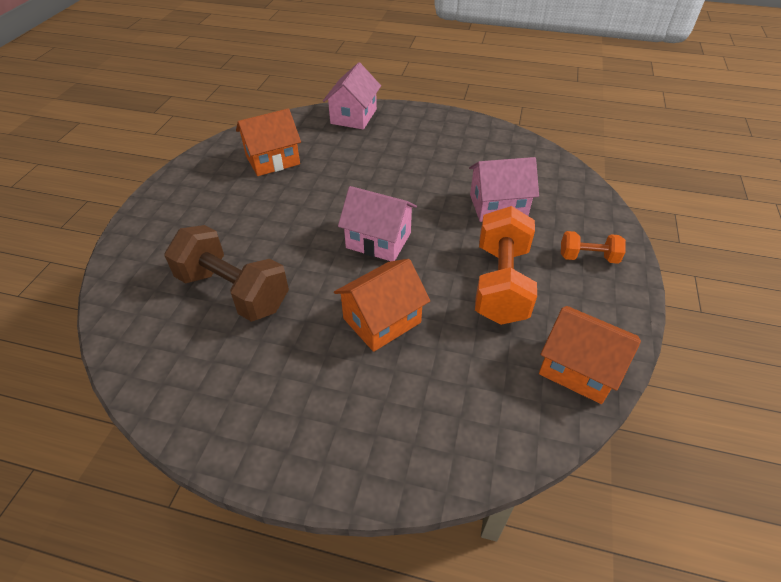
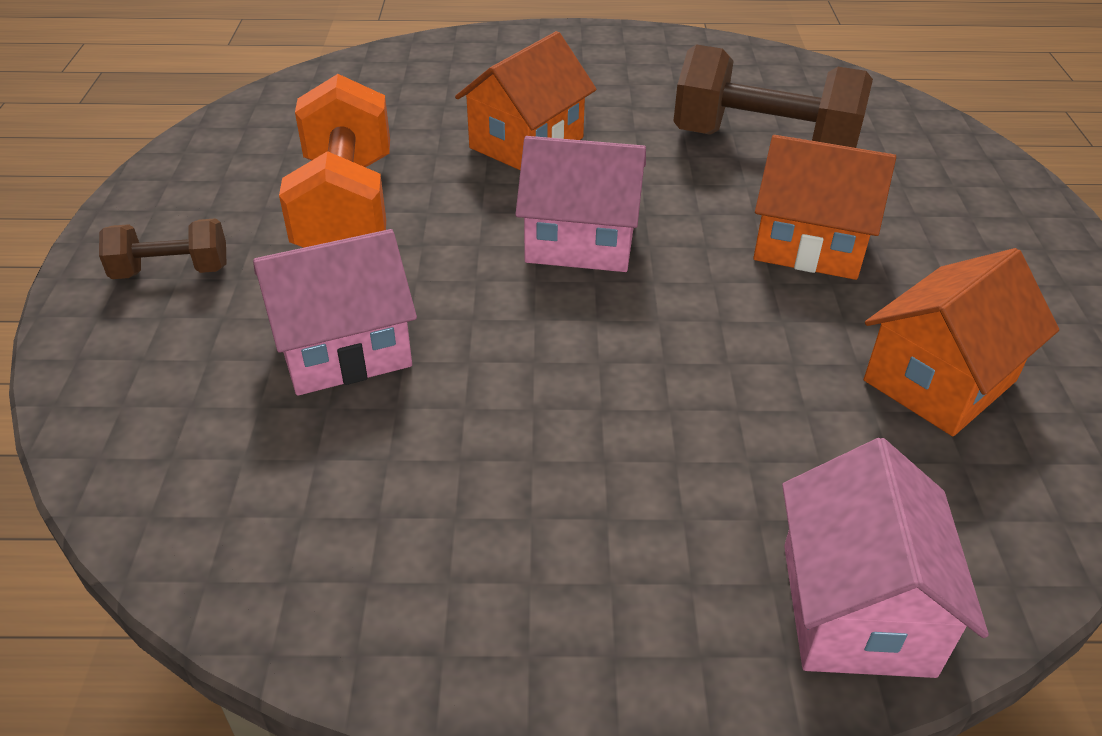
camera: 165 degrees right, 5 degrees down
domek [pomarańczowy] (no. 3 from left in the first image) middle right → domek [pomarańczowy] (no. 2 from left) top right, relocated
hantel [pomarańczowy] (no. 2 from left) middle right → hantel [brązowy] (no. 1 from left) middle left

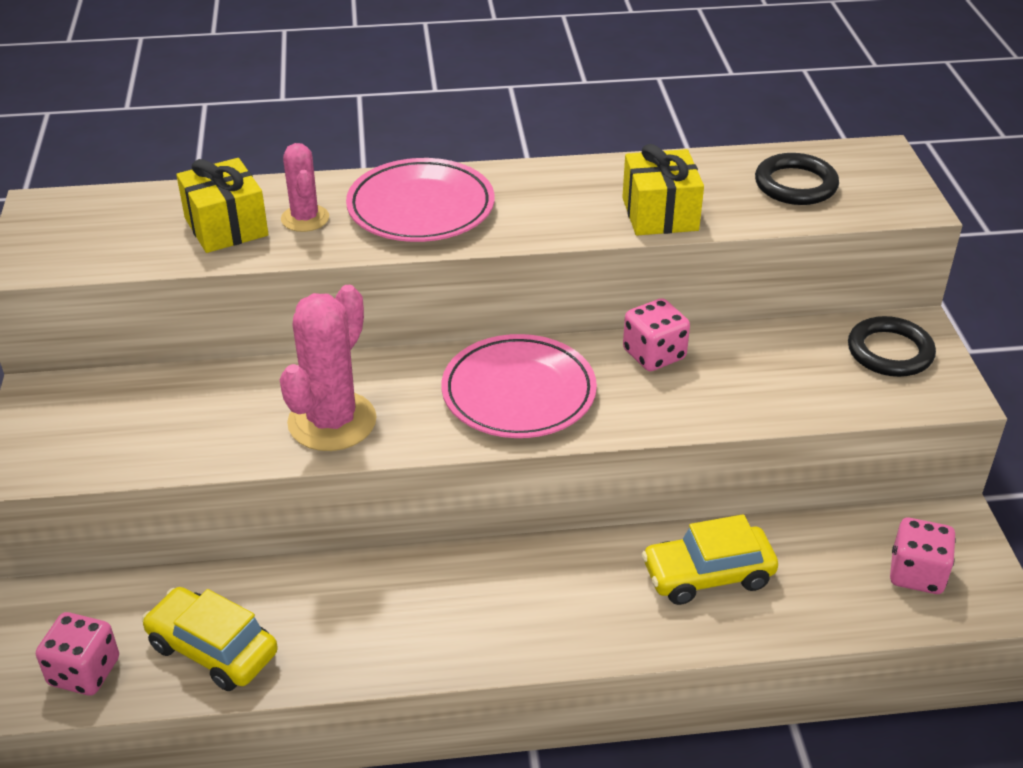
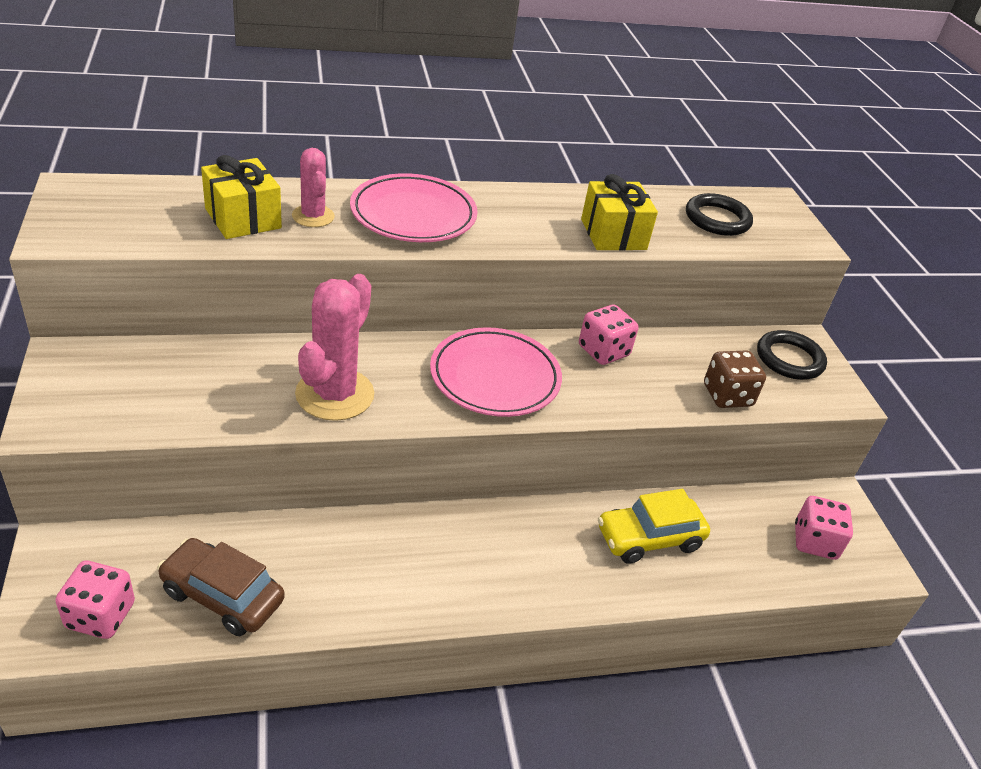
camera: 10 degrees left, 0 degrees up
- → kostka do gry [brązowy] middle right
samochód [żółty] (no. 1 from left) bottom left → samochód [brązowy] bottom left

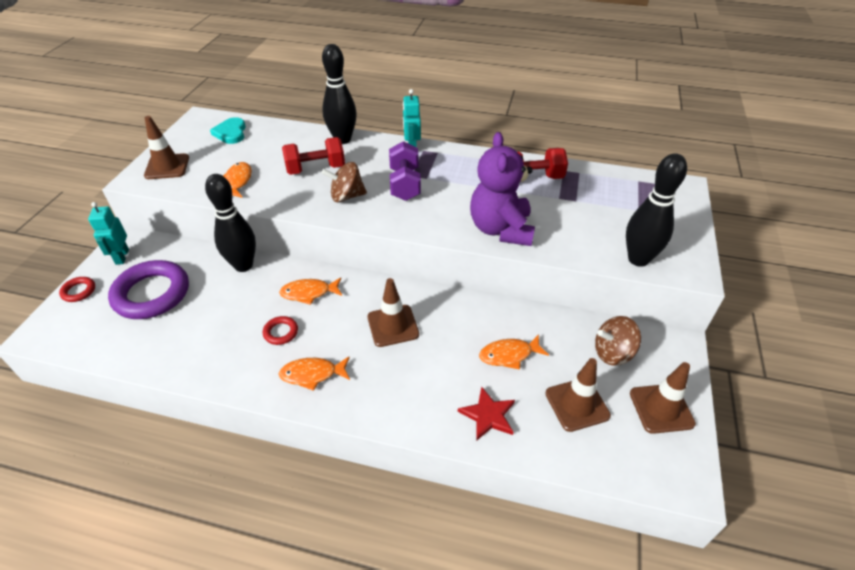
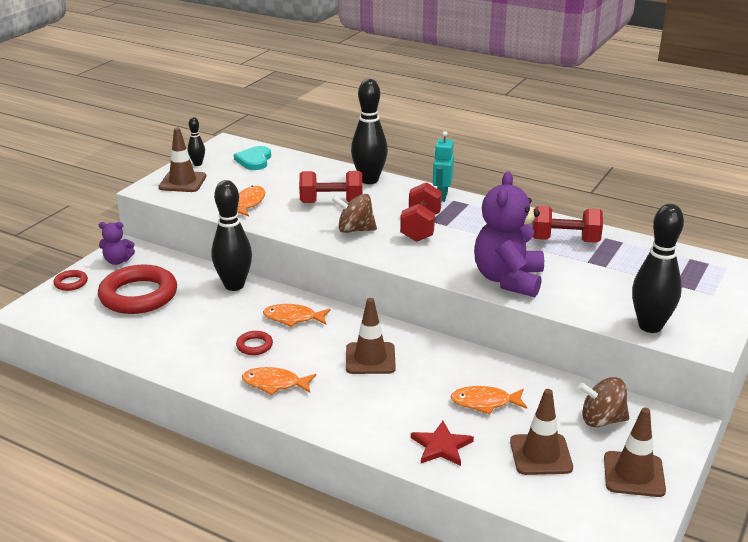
camera: 15 degrees right, 15 degrees down
- → kręgiel [czarny] (no. 1 from left) top left
robot [turkusowy] (no. 1 from left) middle left → miś [fioletowy] (no. 1 from left) middle left
pierścień [fioletowy] middle left → pierścień [czerwony] (no. 2 from left) middle left
hantel [fioletowy] top centre → hantel [czerwony] (no. 2 from left) centre

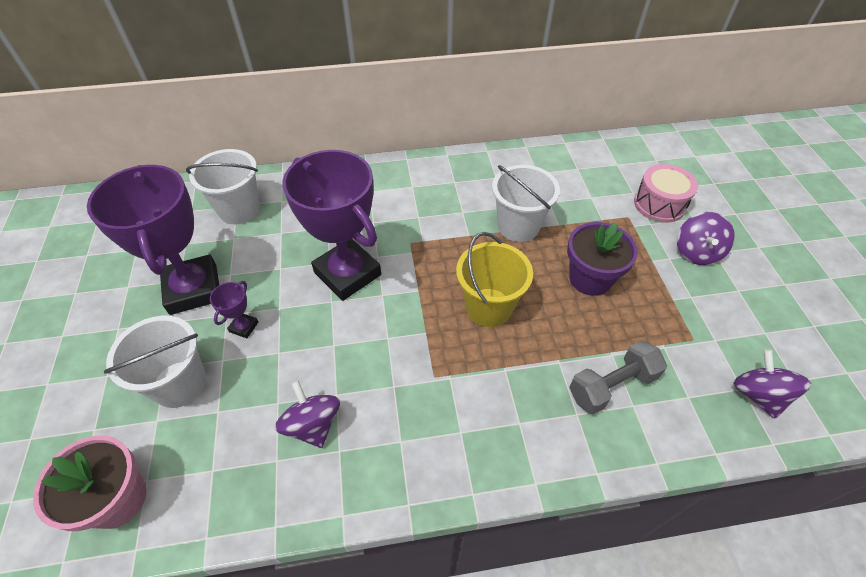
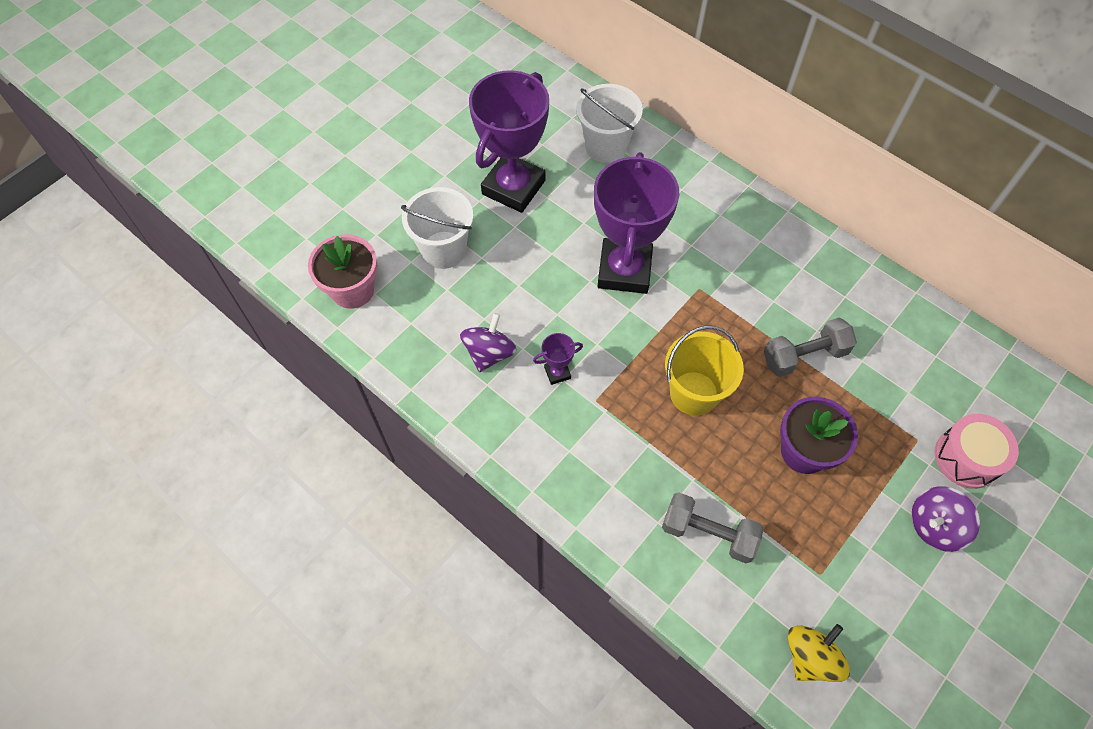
camera: 50 degrees right, 10 degrees up
puchar [fioletowy] (no. 2 from left) middle left → puchar [fioletowy] (no. 2 from left) centre, relocated
wiadro [biały] (no. 3 from left) centre → hantel [szary] (no. 2 from left) middle right
bączek [fioletowy] (no. 3 from left) middle right → bączek [żółty] bottom right

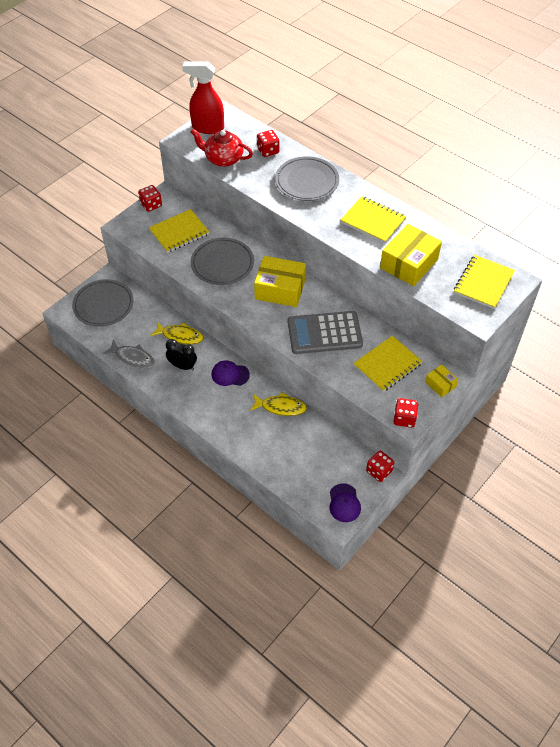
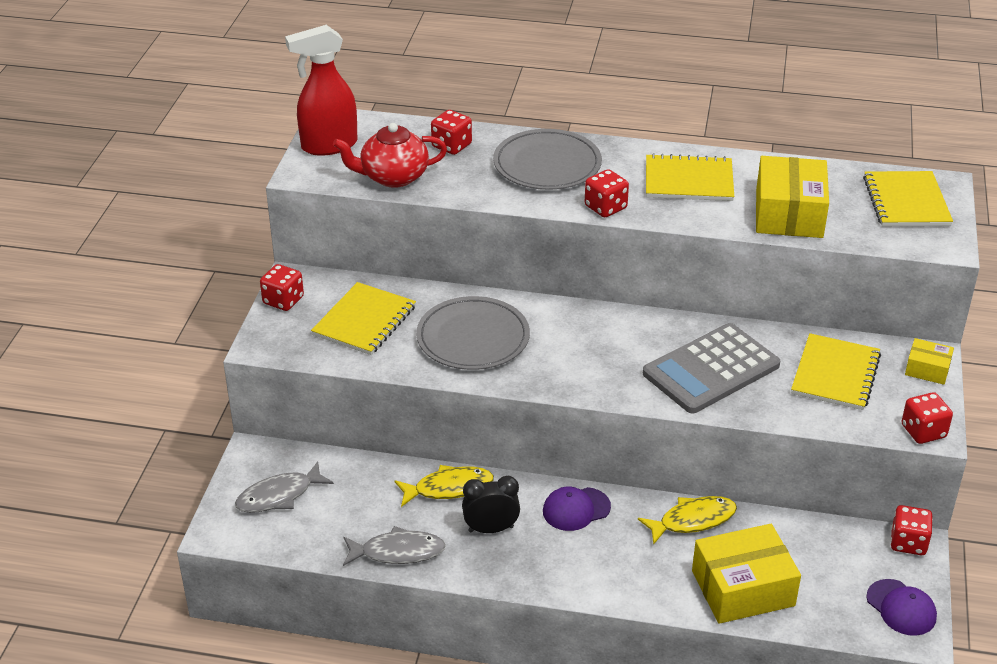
camera: 30 degrees left, 15 degrees down
- → kostka do gry [czerwony] (no. 3 from left) top centre
pudełko [żółty] (no. 1 from left) centre → pudełko [żółty] (no. 1 from left) bottom right, relocated
talerz [szary] (no. 1 from left) middle left → ryba [szary] (no. 1 from left) bottom left

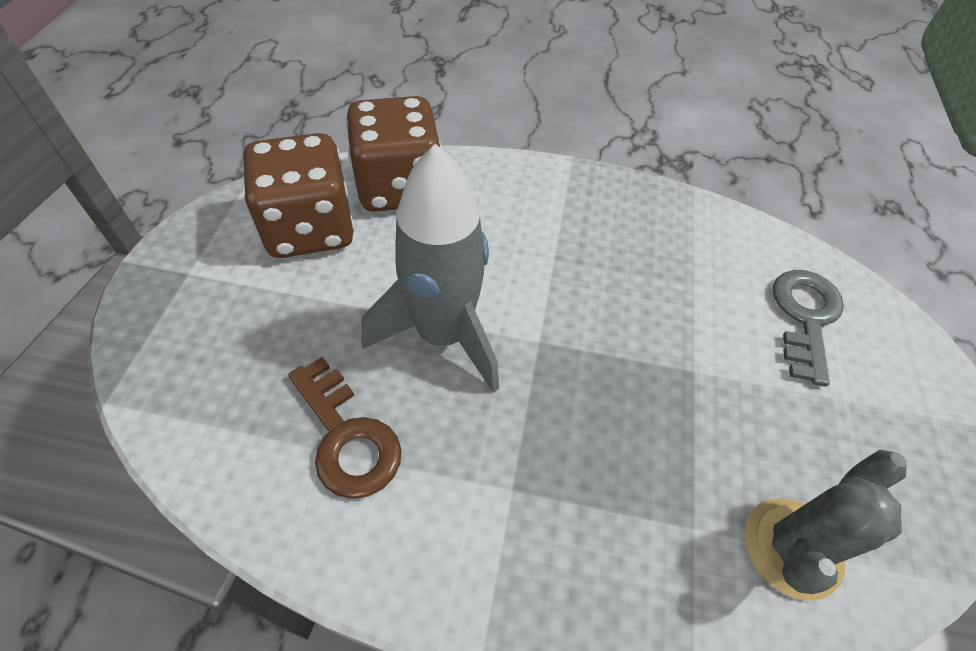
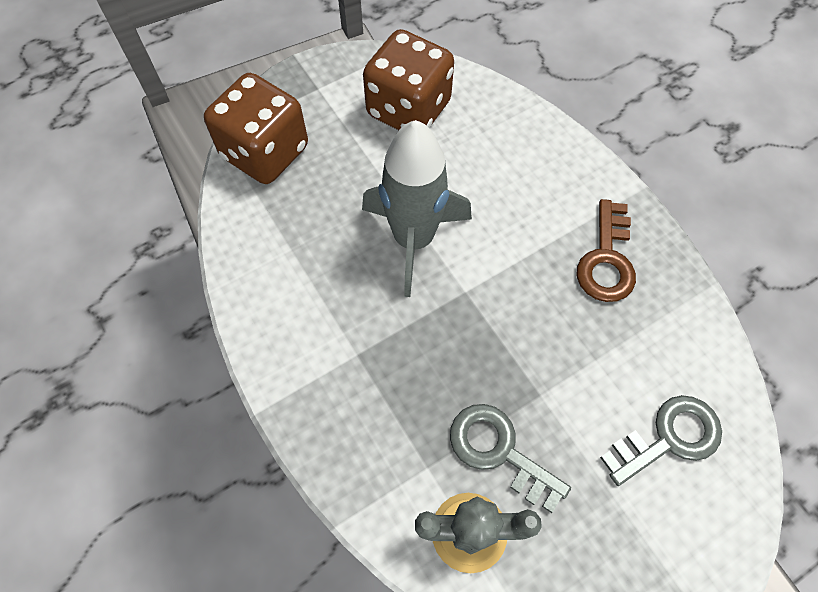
camera: 50 degrees right, 10 degrees up
- → klucz [szary] (no. 1 from left) bottom centre
klucz [brązowy] centre → klucz [brązowy] middle right, relocated
kostka do gry [brązowy] (no. 2 from left in the first image) top centre → kostka do gry [brązowy] (no. 1 from left) top left, relocated

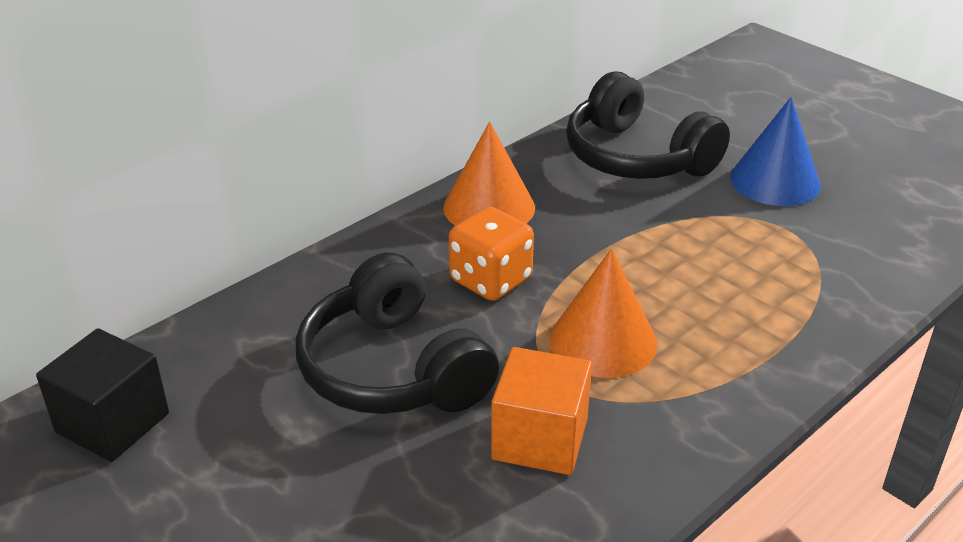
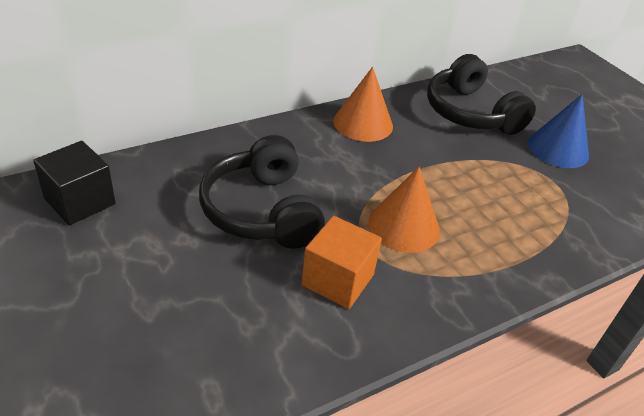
camera: 10 degrees right, 5 degrees up
kostka do gry [pomarańczowy] centre → -

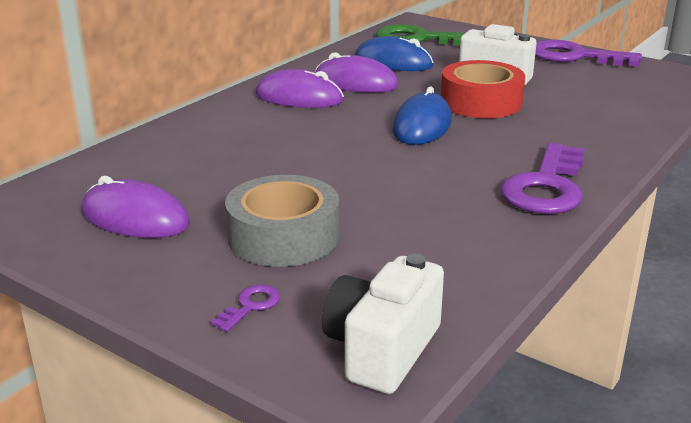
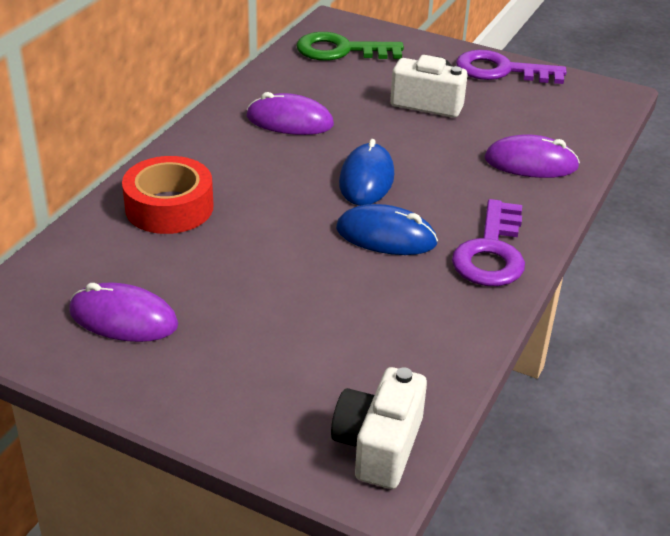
camera: 10 degrees left, 10 degrees up
klucz [fioletowy] (no. 1 from left) bottom centre → -
taśma klejąca [szary] centre → -
myszka [fioletowy] (no. 2 from left in the first image) top centre → myszka [fioletowy] (no. 3 from left) top right, relocated
myszka [niebieski] (no. 1 from left in the first image) top centre → myszka [niebieski] (no. 2 from left) centre, relocated
taśma klejąca [czerwony] top right → taśma klejąca [czerwony] middle left, relocated

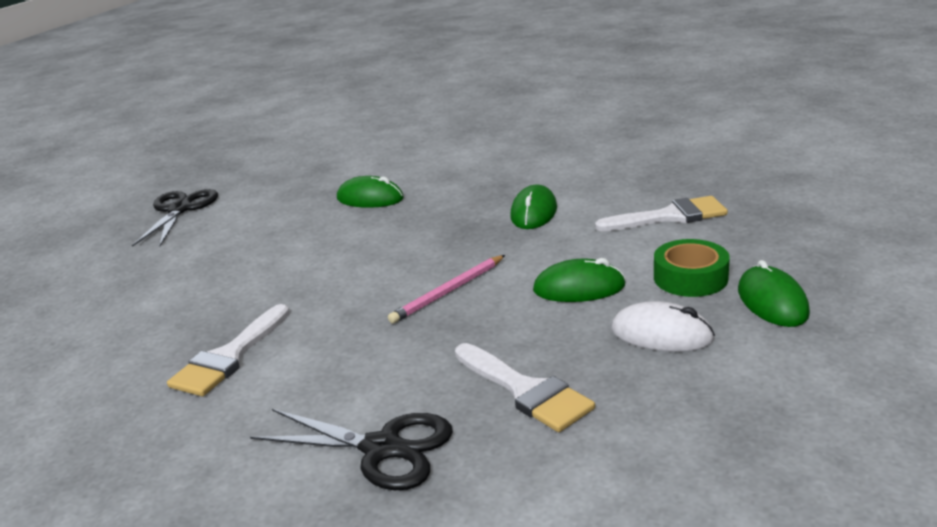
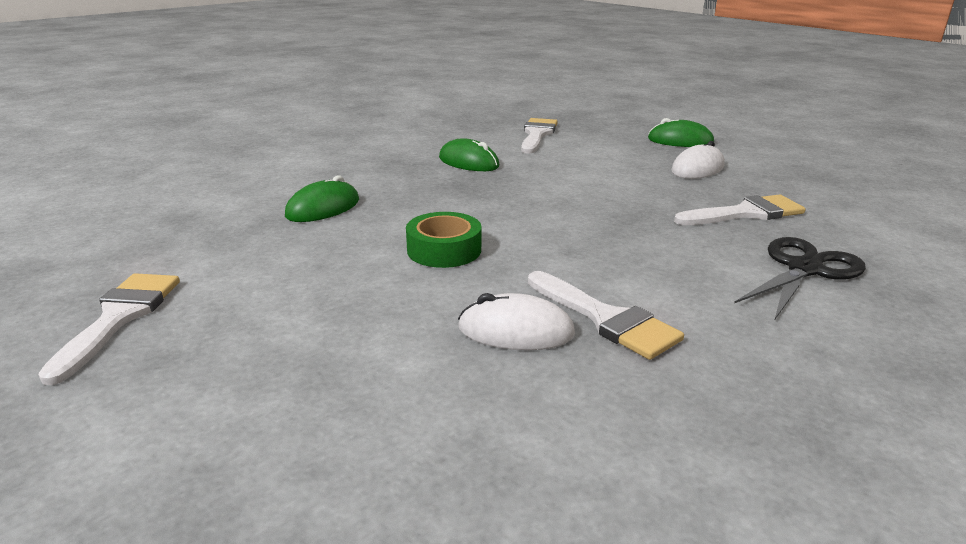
camera: 70 degrees left, 0 degrees up
ołówek [różowy] centre → -
myszka [zielony] (no. 3 from left) centre → -
- → myszka [biały] (no. 1 from left) centre
taśma klejąca [zielony] middle right → taśma klejąca [zielony] centre, relocated
nożyczki [czarny] (no. 1 from left) middle left → pędzel [biały] (no. 1 from left) middle left

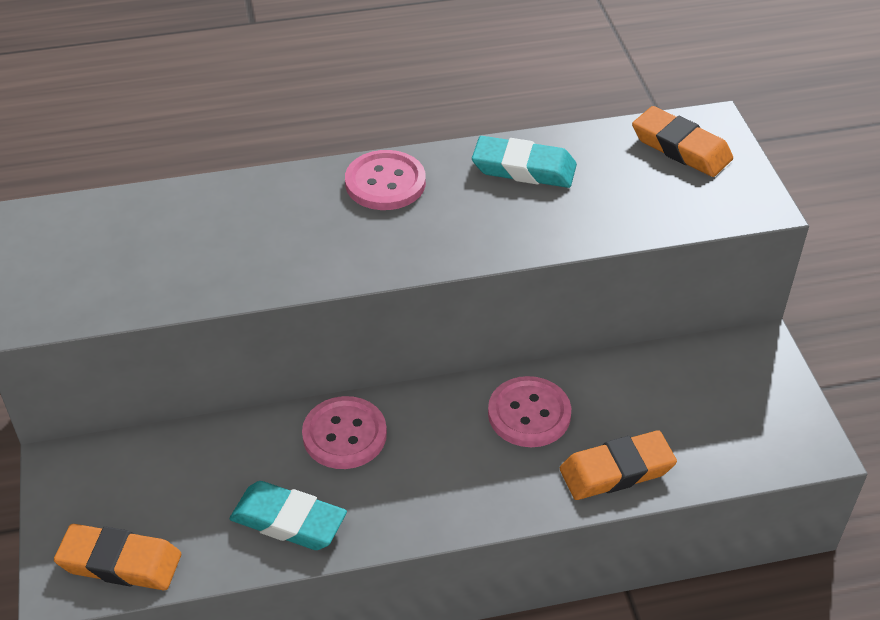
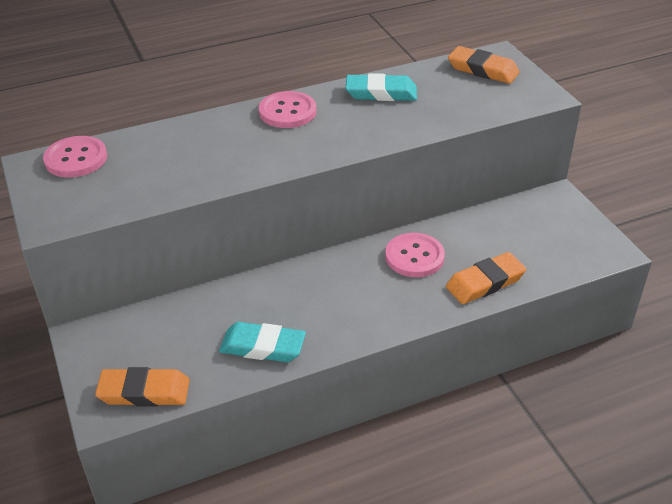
camera: 10 degrees left, 5 degrees down
guzik [różowy] (no. 1 from left) bottom centre → guzik [różowy] (no. 1 from left) top left, relocated

